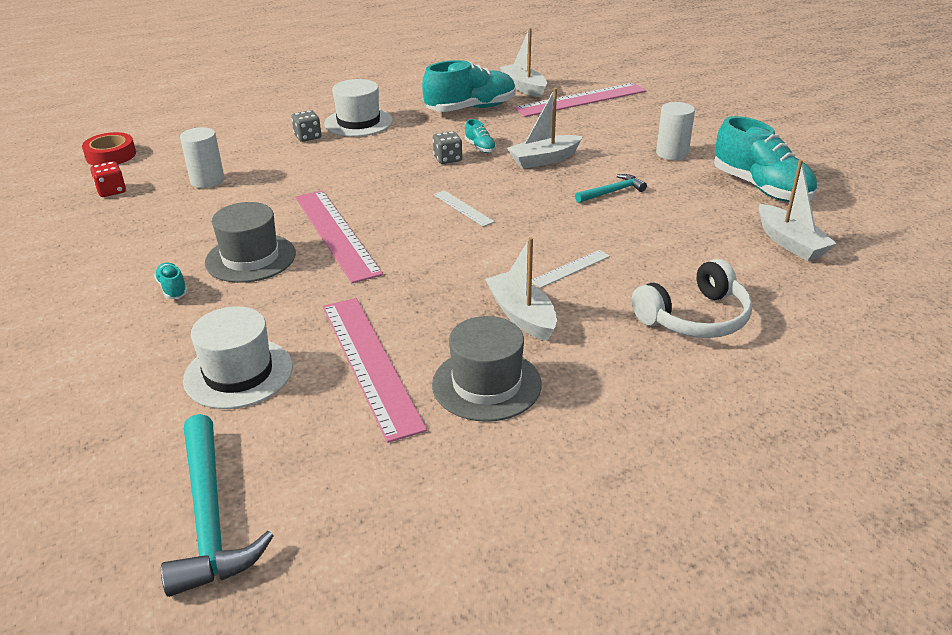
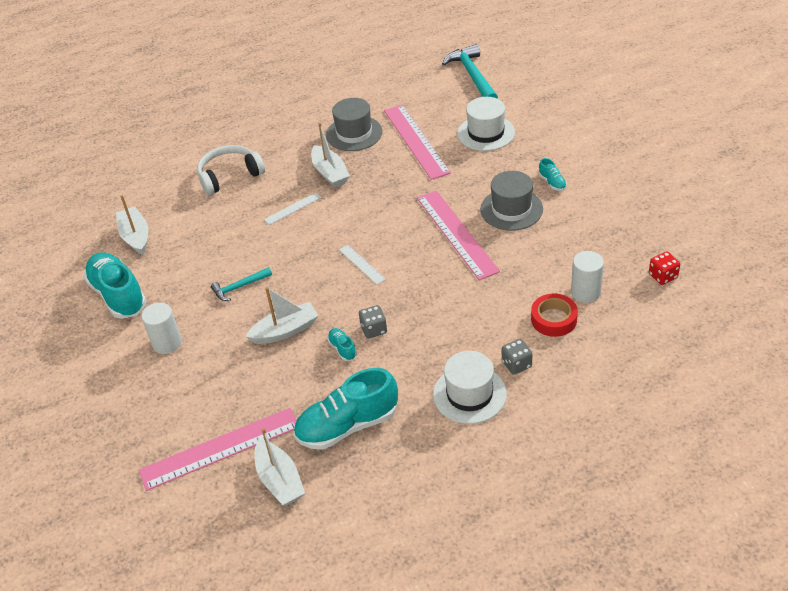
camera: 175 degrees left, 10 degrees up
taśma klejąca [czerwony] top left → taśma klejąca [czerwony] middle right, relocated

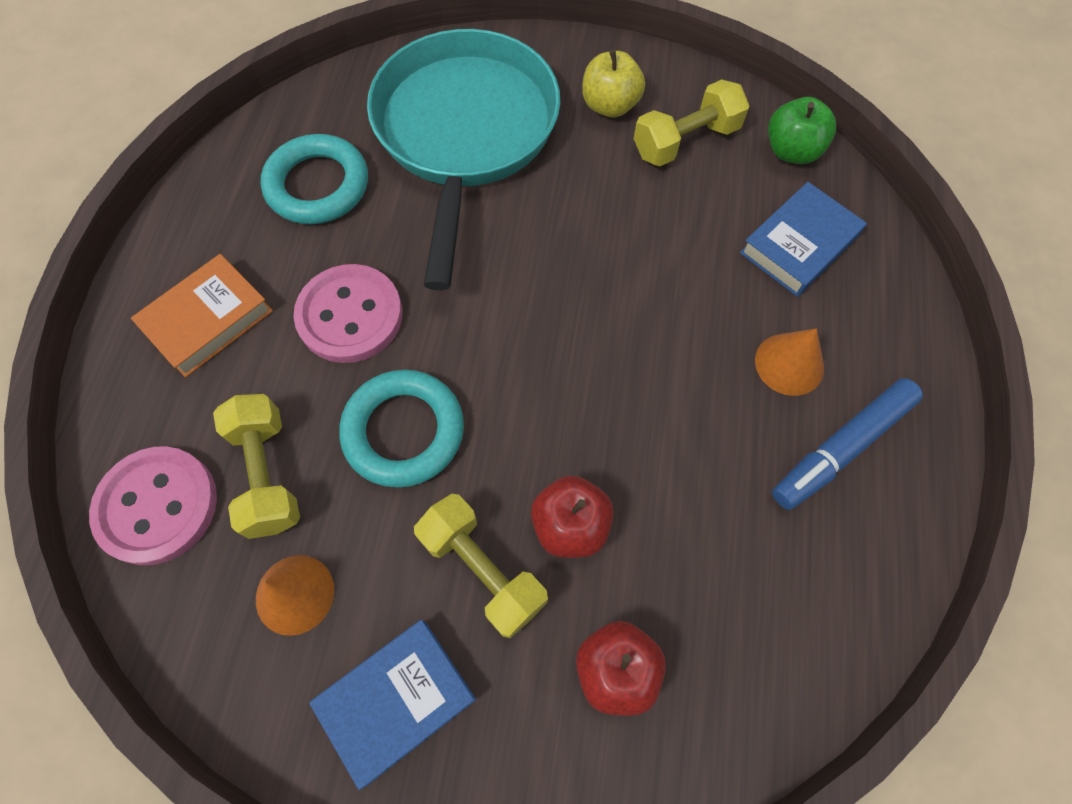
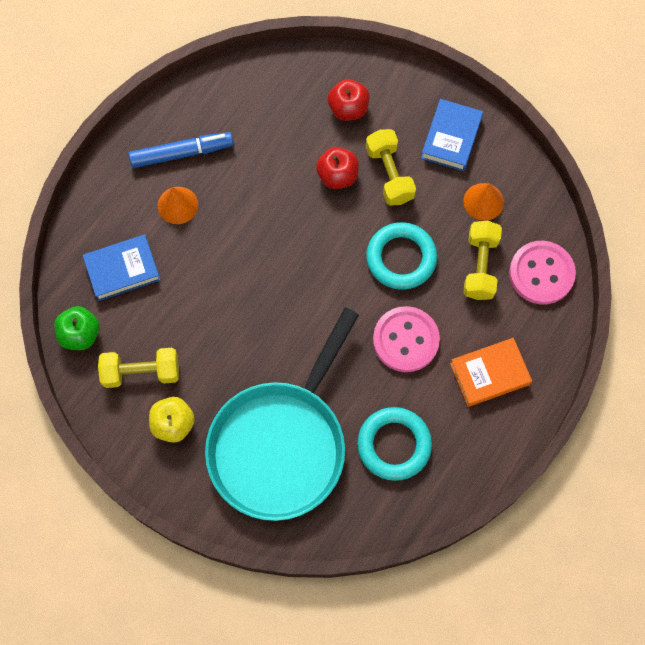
camera: 155 degrees left, 5 degrees up
książka [niebieski] (no. 1 from left in the first image) bottom centre → książka [niebieski] (no. 2 from left) top right, 60 degrees counterclockwise

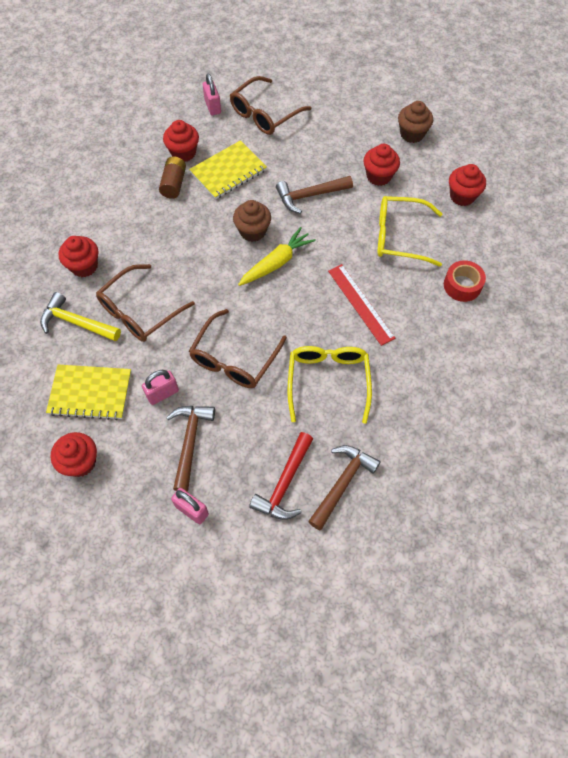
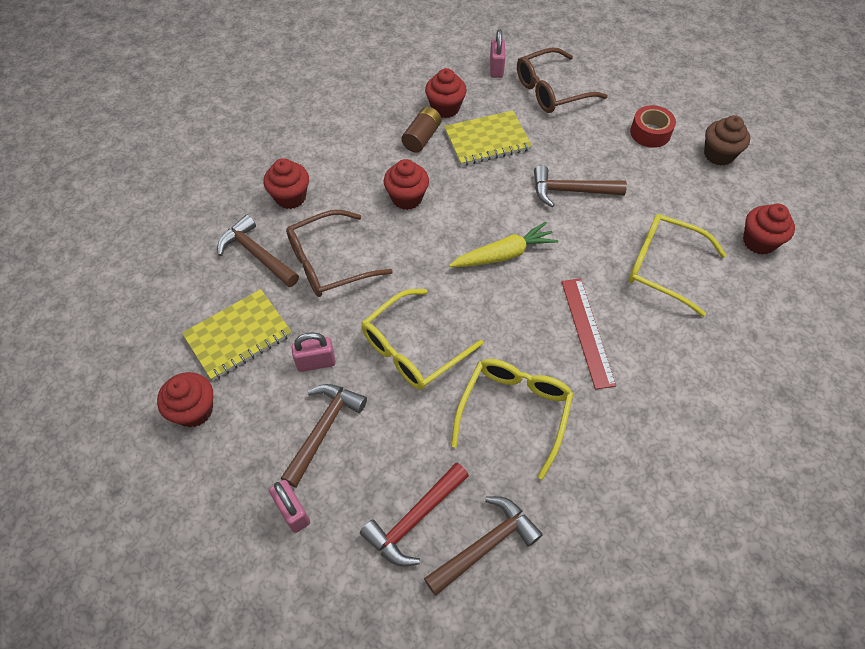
camera: 20 degrees right, 5 degrees down
muffinka [brązowy] (no. 1 from left) top centre → -
muffinka [czerwony] (no. 4 from left in the first image) top right → muffinka [czerwony] (no. 3 from left) top centre, relocated
taśma klejąca [czerwony] middle right → taśma klejąca [czerwony] top right, relocated
młotek [żółty] middle left → młotek [brązowy] (no. 1 from left) middle left
okulary [brązowy] (no. 2 from left) centre → okulary [żółty] (no. 1 from left) centre
zeszyt [żółty] (no. 1 from left) middle left, 60 degrees counterclockwise

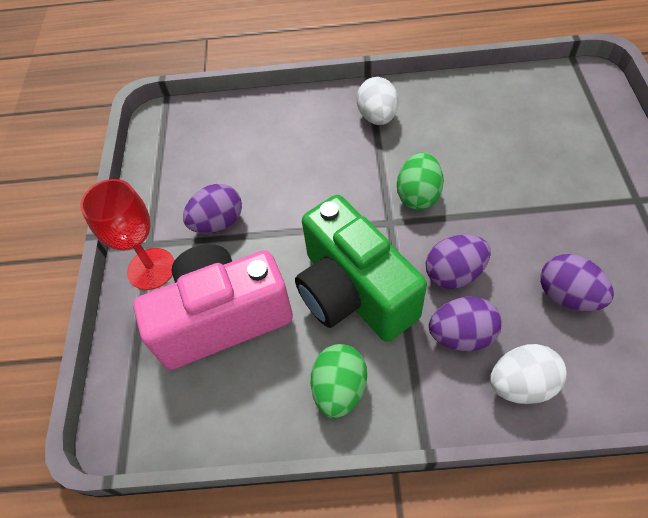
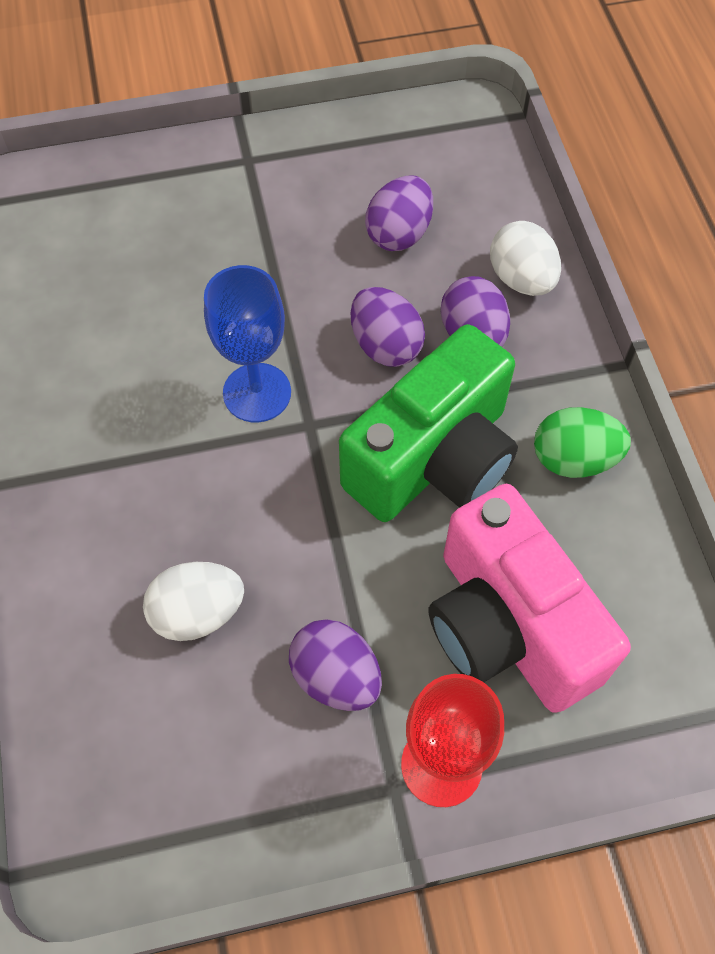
camera: 105 degrees left, 5 degrees up
jajko [biały] (no. 1 from left) top centre → jajko [biały] (no. 1 from left) middle left, relocated
jajko [zielony] (no. 2 from left) centre → kielich [niebieski] centre

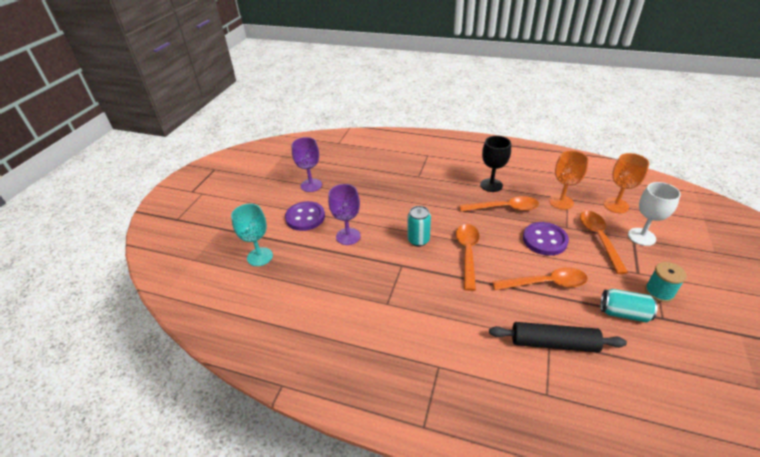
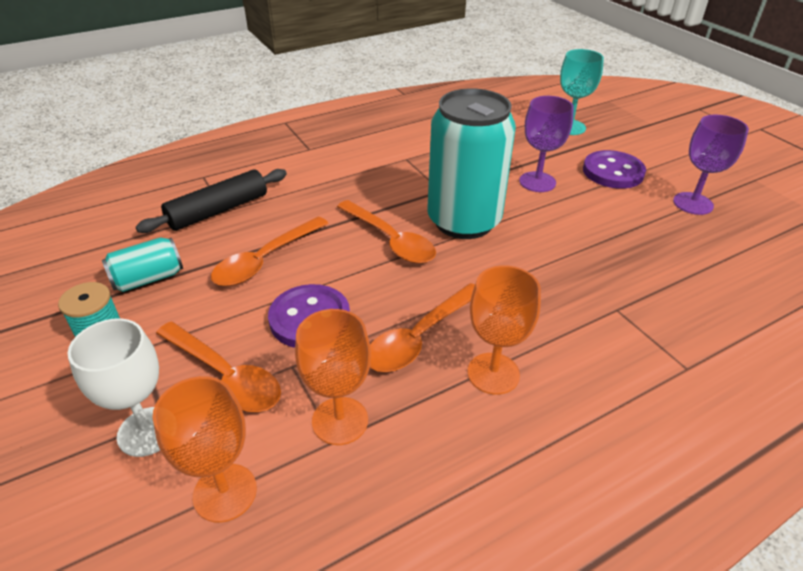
camera: 130 degrees right, 0 degrees up
kielich [czarny] centre → kielich [pomarańczowy] (no. 3 from left) centre
puszka [turkusowy] (no. 1 from left in the first image) centre → puszka [turkusowy] (no. 2 from left) top centre, x2.12

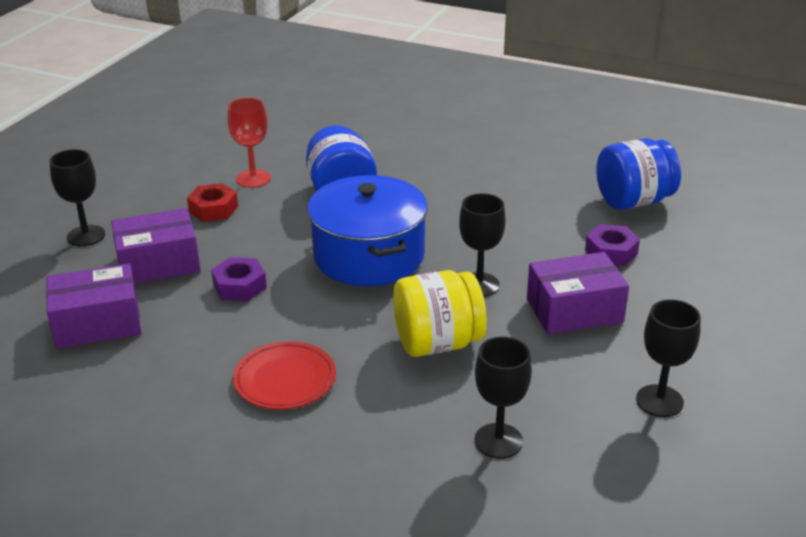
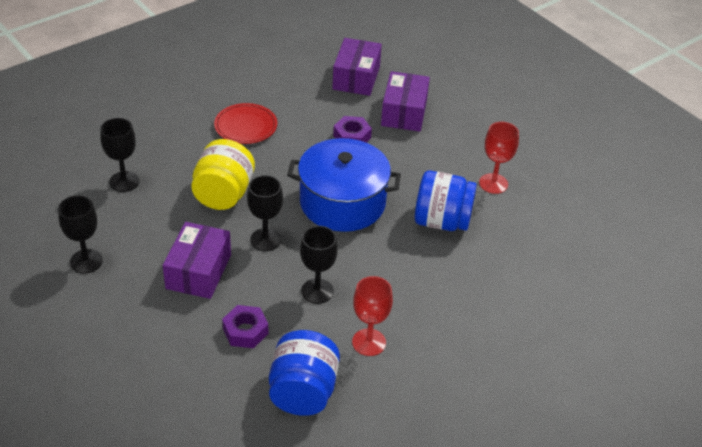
camera: 115 degrees right, 10 degrees up
nakrętka [czerwony] middle left → -
- → kielich [czerwony] (no. 1 from left) bottom centre
kielich [czarny] (no. 1 from left in the first image) middle left → kielich [czarny] (no. 4 from left) centre, relocated

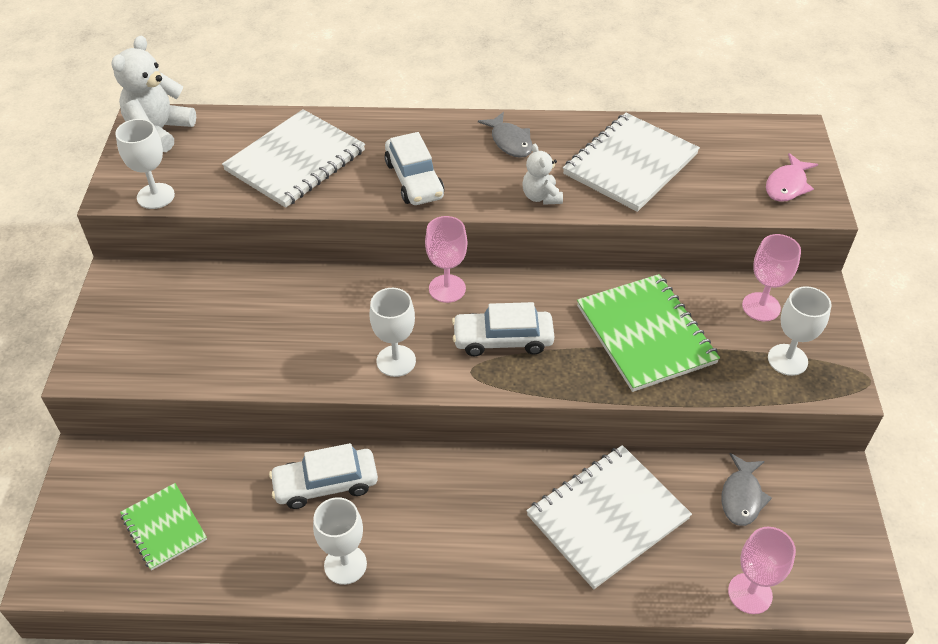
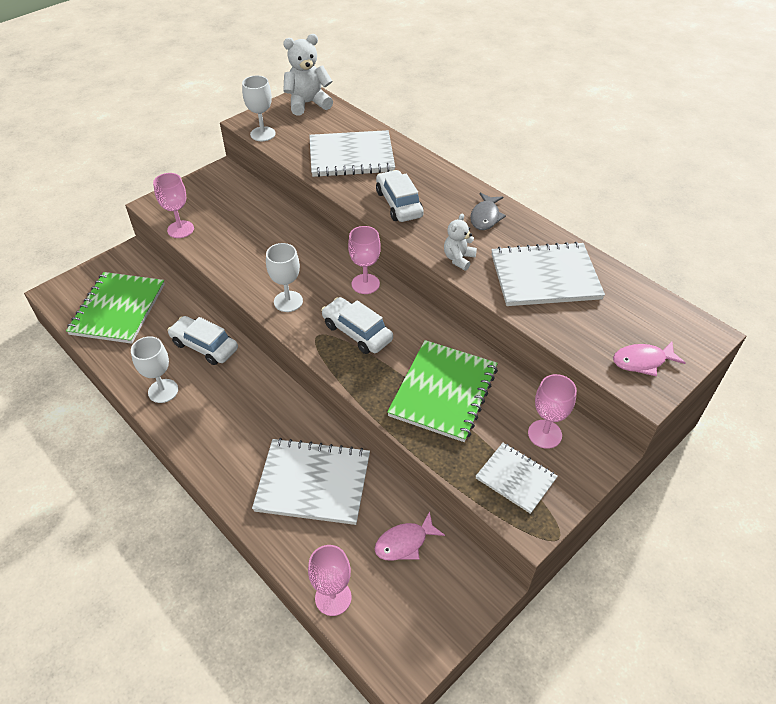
camera: 45 degrees right, 0 degrees up
- → kielich [różowy] (no. 1 from left) top left
kielich [biały] (no. 4 from left) middle right → zeszyt [biały] (no. 3 from left) bottom centre
ryba [szary] (no. 2 from left) bottom right → ryba [różowy] (no. 1 from left) bottom centre
samochód [biały] (no. 2 from left in the first image) top centre → samochód [biały] (no. 3 from left) top centre, 135 degrees clockwise
zeszyt [zielony] (no. 1 from left) bottom left → zeszyt [zielony] (no. 1 from left) middle left, x1.72

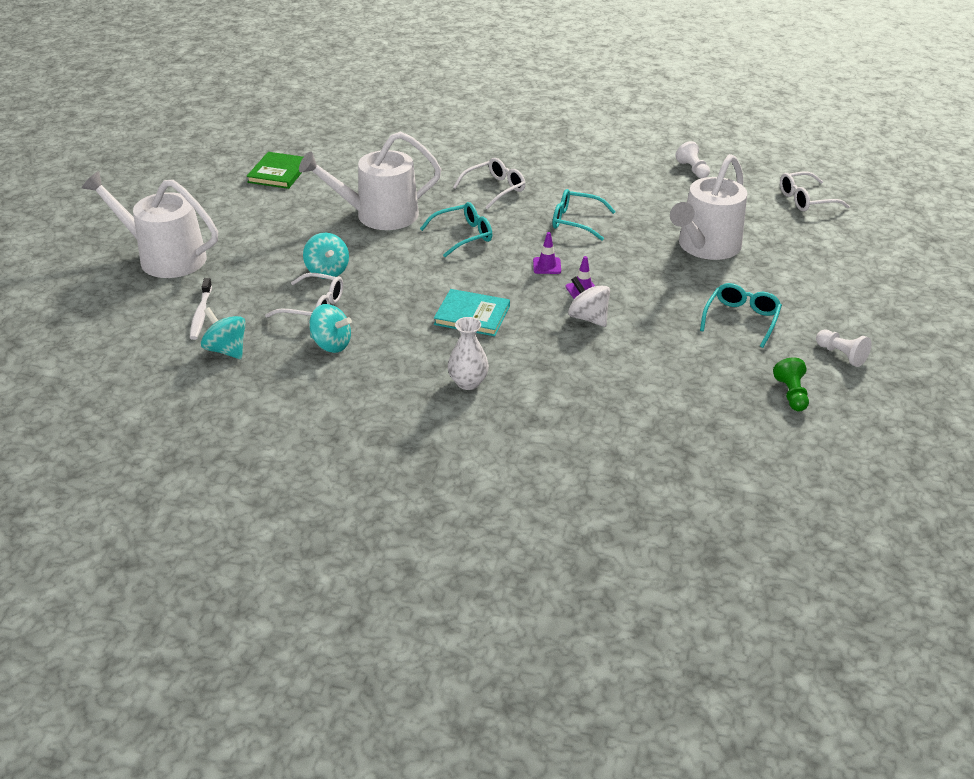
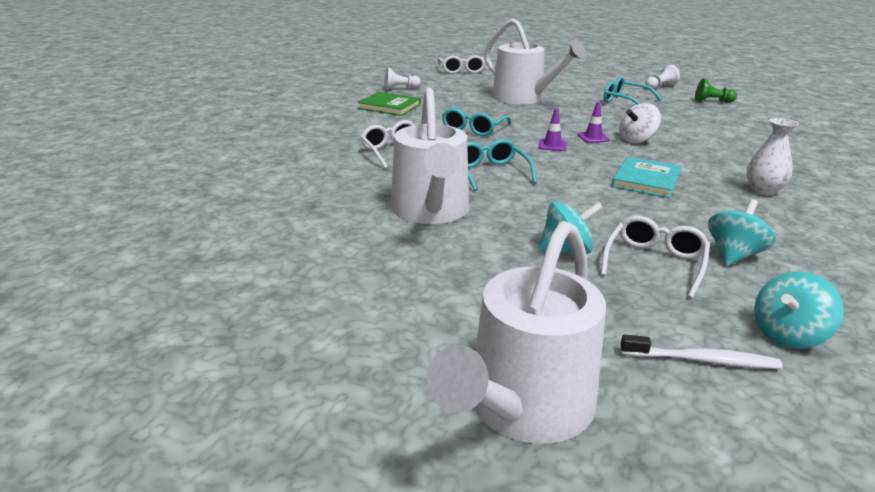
camera: 80 degrees left, 10 degrees down
książka [zielony] top left → książka [zielony] top centre, relocated

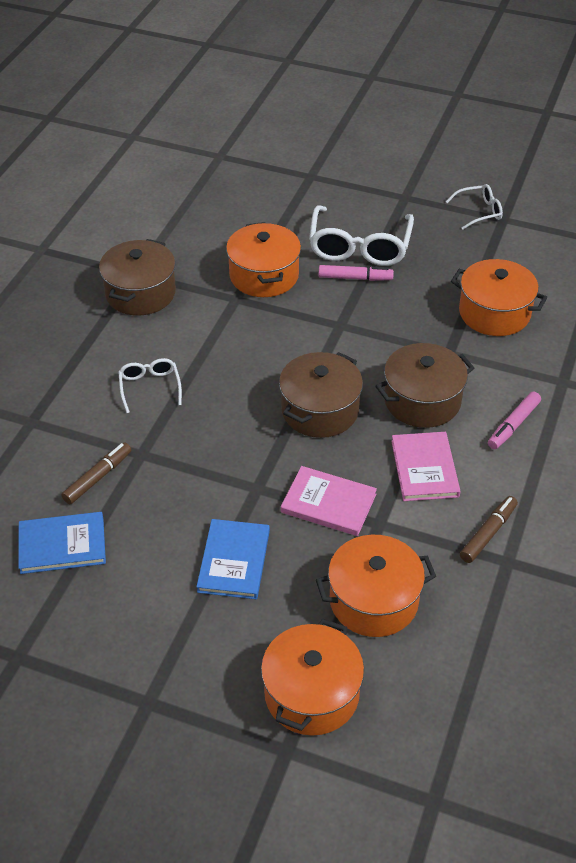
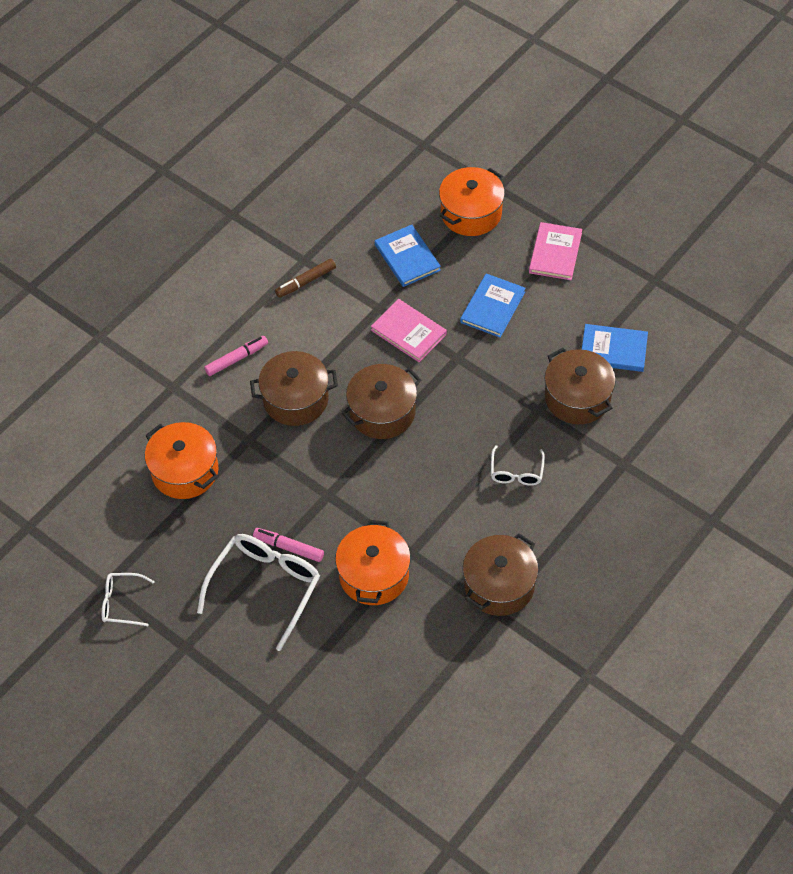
camera: 160 degrees left, 10 degrees up
książka [różowy] (no. 2 from left) middle right → książka [różowy] (no. 2 from left) top right, relocated
flamaster [brązowy] (no. 1 from left) middle left → garnek [brązowy] (no. 4 from left) middle right
garnek [pomarańczowy] (no. 3 from left) bottom centre → książka [niebieski] (no. 1 from left) top centre

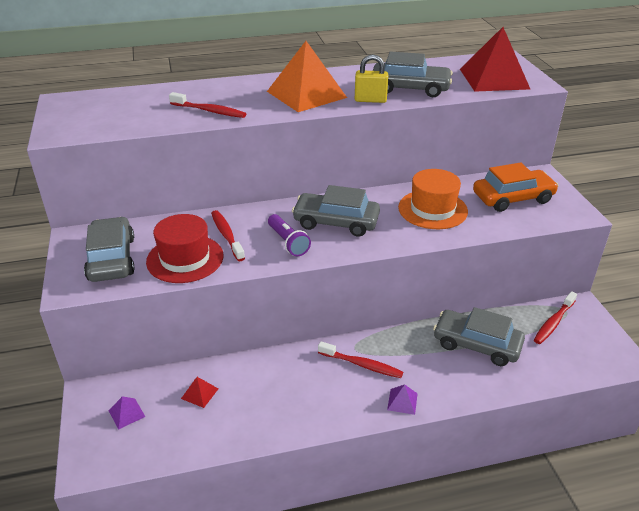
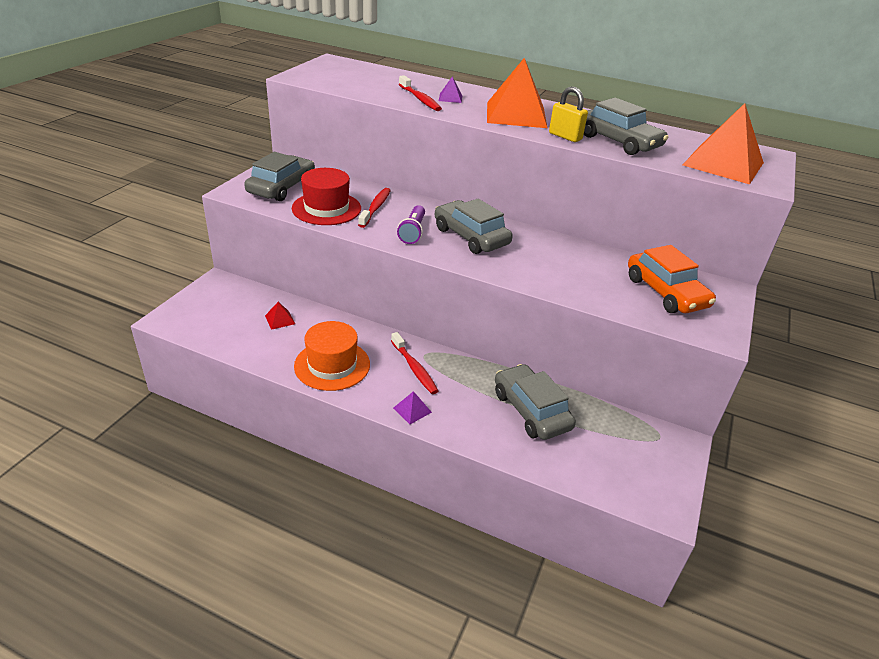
camera: 35 degrees right, 0 degrees up
szczoteczka do zębów [czerwony] (no. 4 from left) middle right → -
piramida [fioletowy] (no. 1 from left in the first image) bottom left → piramida [fioletowy] (no. 2 from left) top centre, relocated
kapelusz [pomarańczowy] middle right → kapelusz [pomarańczowy] centre, relocated
piramida [czerwony] (no. 2 from left) top right → piramida [pomarańczowy] (no. 2 from left) top right
samochód [pomarańczowy] middle right, 45 degrees clockwise

